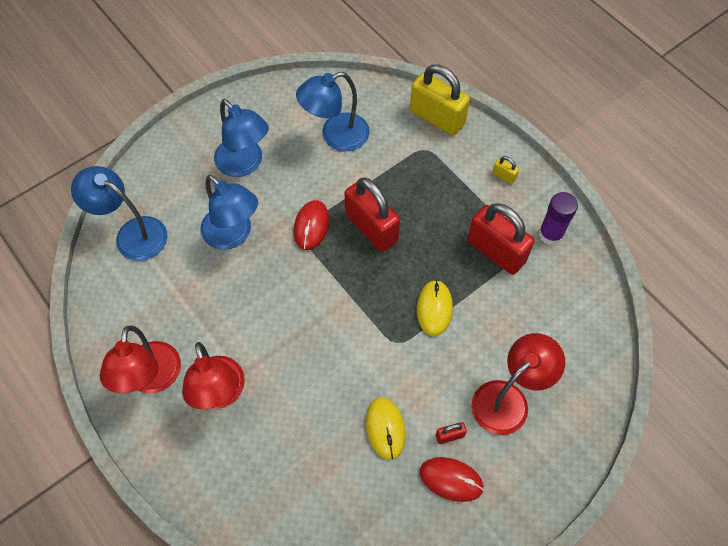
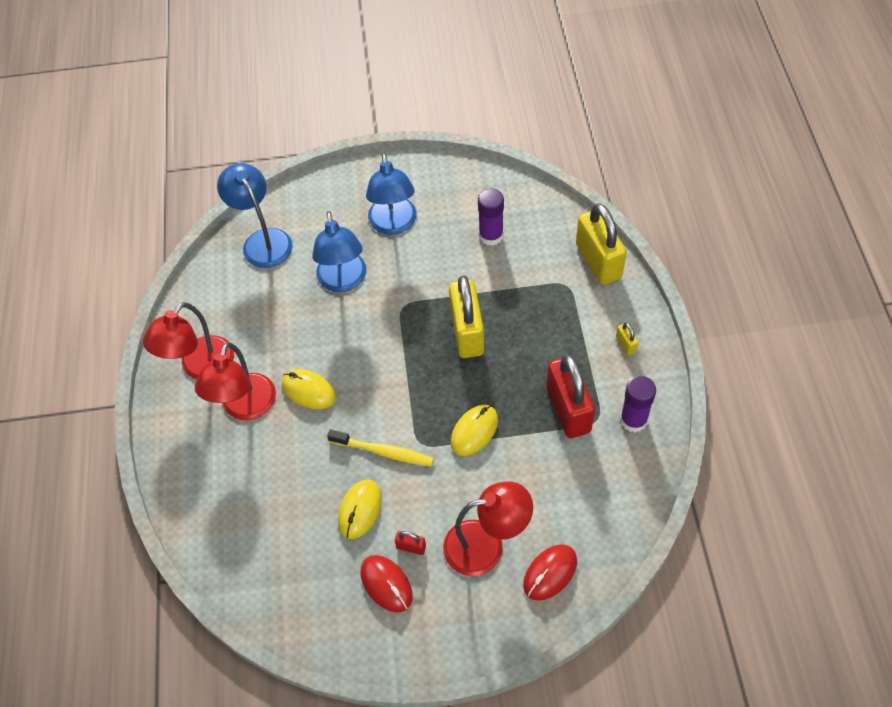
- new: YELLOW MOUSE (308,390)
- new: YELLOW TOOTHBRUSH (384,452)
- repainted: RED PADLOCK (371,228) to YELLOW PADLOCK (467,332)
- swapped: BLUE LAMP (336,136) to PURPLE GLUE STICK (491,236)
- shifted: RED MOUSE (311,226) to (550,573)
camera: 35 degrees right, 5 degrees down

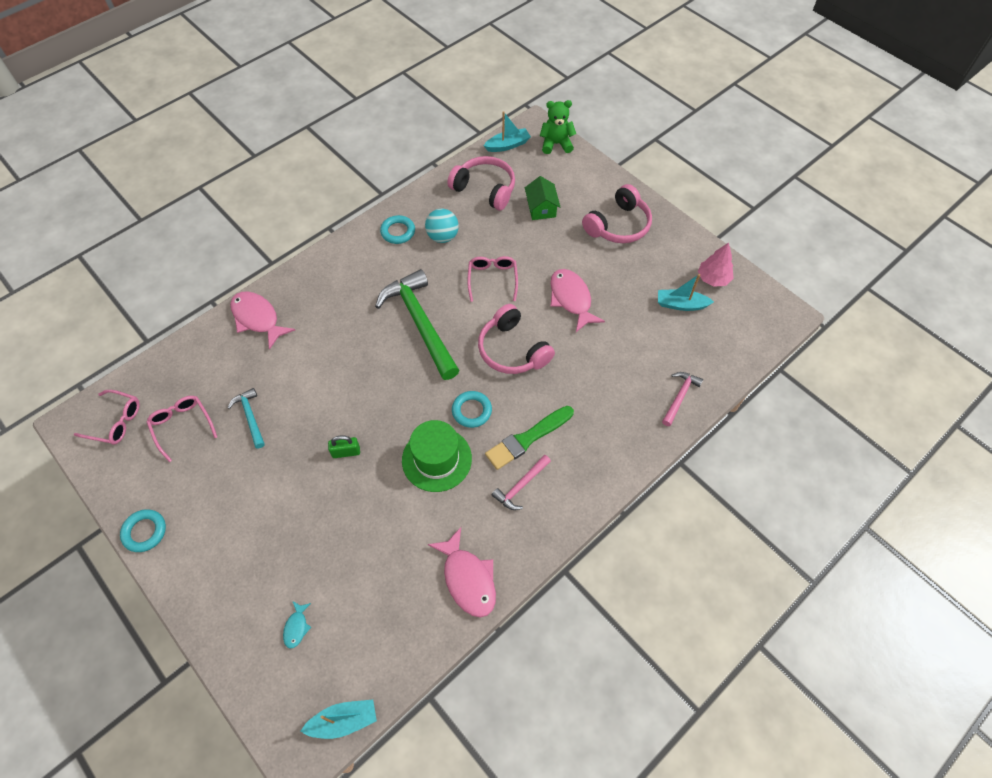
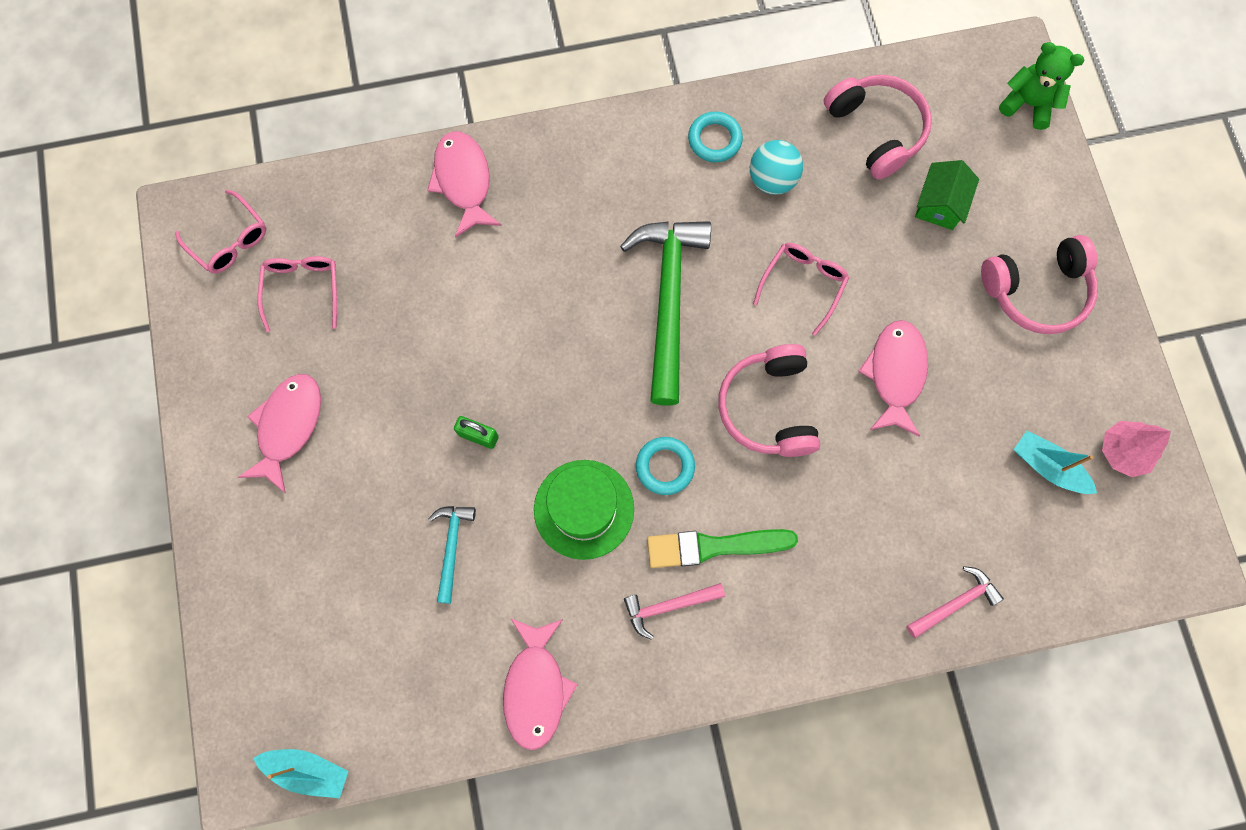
- new: PINK FISH (288,427)
- shifted: TURQUOISE HAMMER (250,417) to (452,547)
- gone: TURQUOISE RING (145,532)
- gone: TURQUOISE FISH (296,627)
- gone: TURQUOISE BOAT (507,145)
camera: 30 degrees right, 15 degrees up

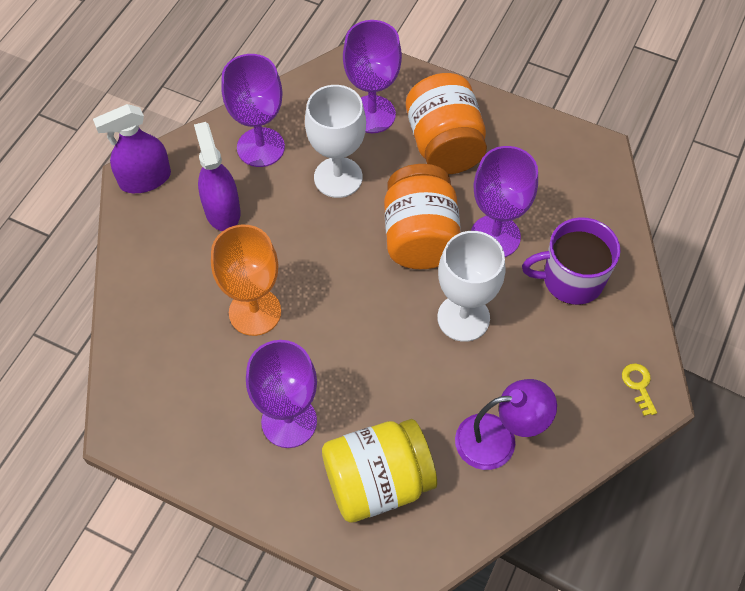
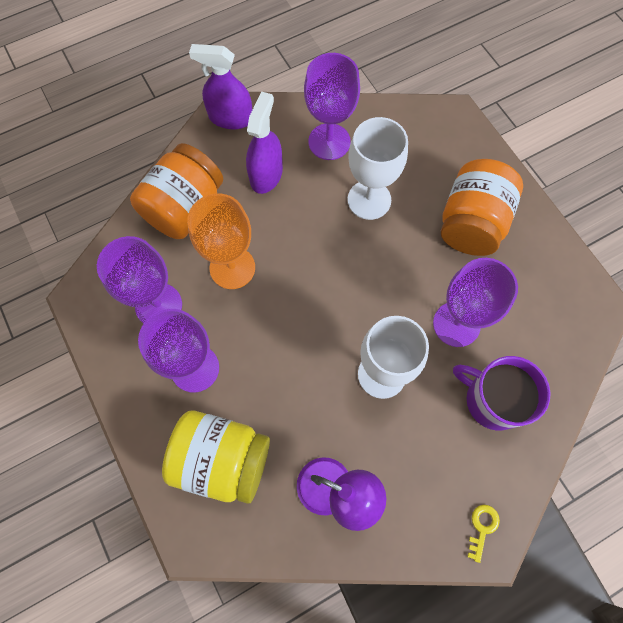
- shifted: PURPLE GOBLET (372,114) to (158,305)
- shifted: ORANGE JAR (420,237) to (184,208)
camera: 35 degrees right, 10 degrees up

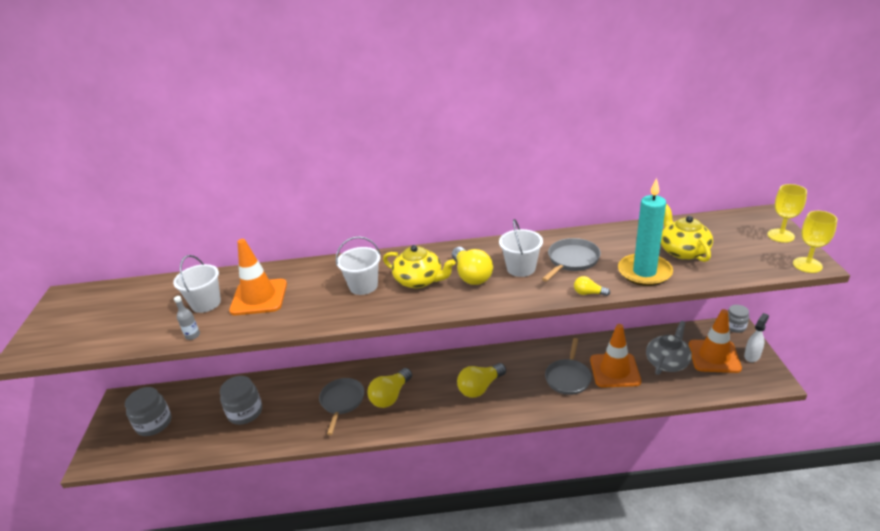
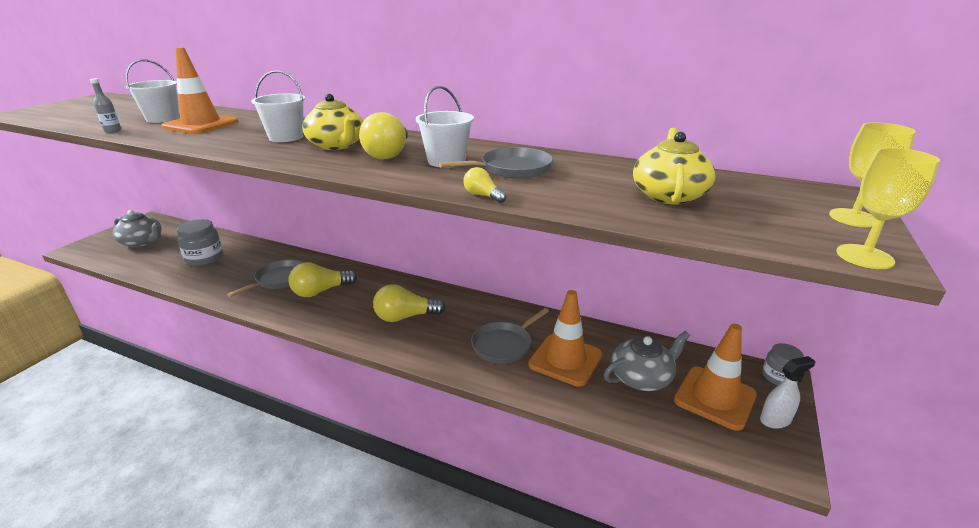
- swapped: GREY JAR (154,423) to GREY TEAPOT (142,242)
- gone: TURQUOISE CANDLE (644,272)
camera: 25 degrees right, 5 degrees down

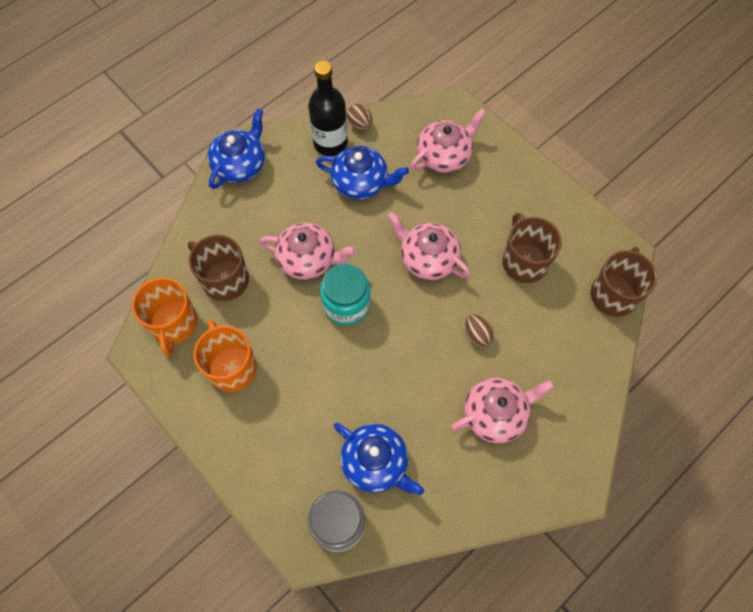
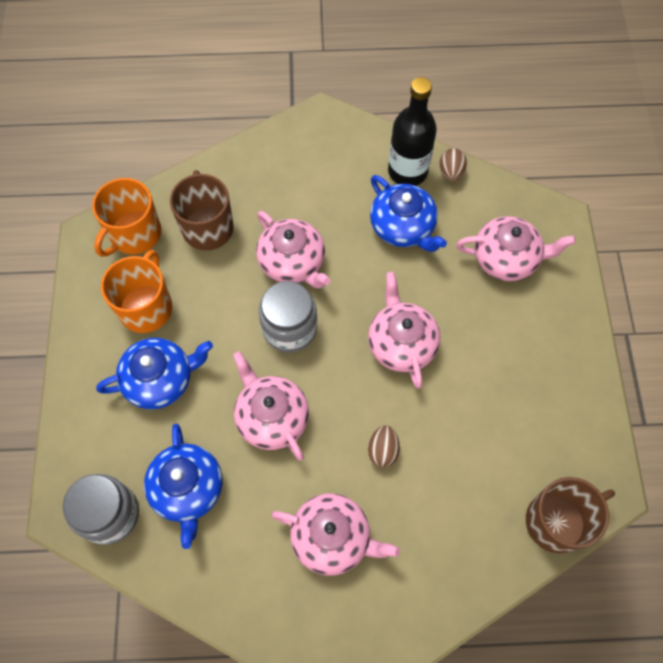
- shifted: BLUE TEAPOT (240,164) to (160,379)
- new: PINK TEAPOT (271,417)
- repainted: TURQUOISE JAR (346,304) to GREY JAR (289,328)
- gone: BROWN MUG (524,261)
camera: 40 degrees right, 0 degrees up

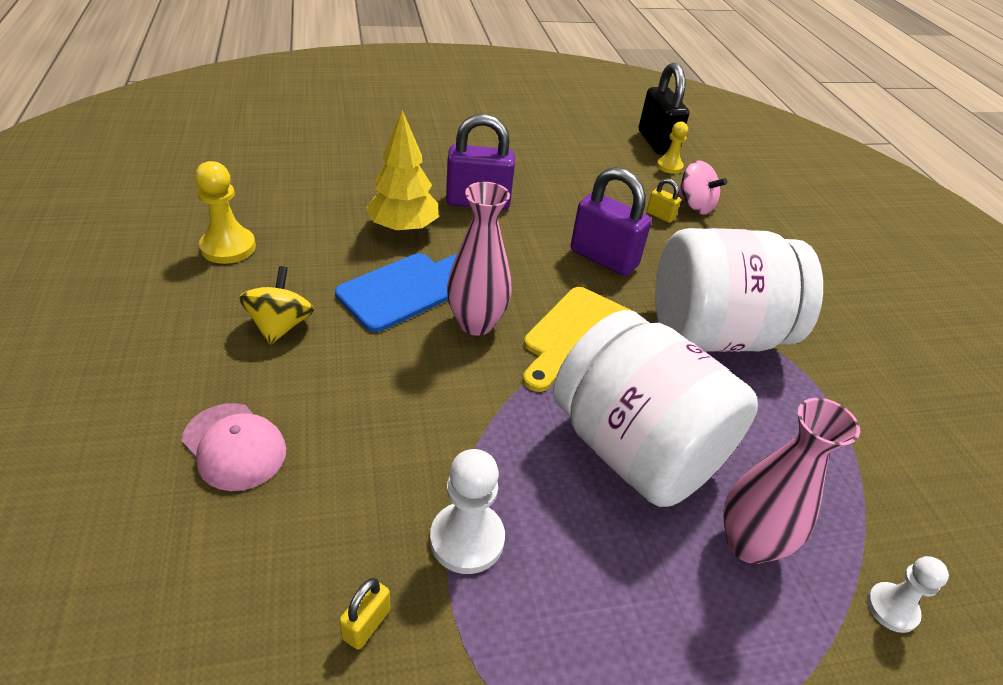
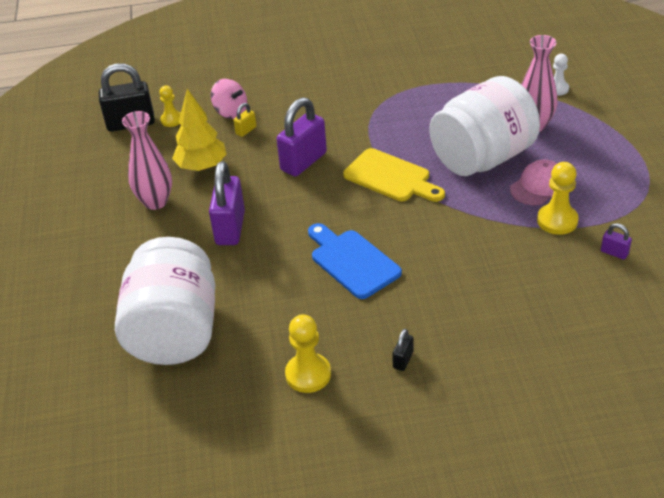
- shifted: WHITE JAR (714,334) to (174,331)
- shifted: PINK VASE (476,323) to (155,202)
- shifted: YELLOW TREE (403,228) to (202,167)
- rotated: PINK SPINNING TOP (695,205) = (231,112) 75 degrees clockwise
- new: BLACK PADLOCK (403,360)
- shifted: PINK CAP (234,446) to (538,186)
- repainted: WHITE PAWN (467,539) to YELLOW PAWN (557,220)
- repainted: YELLOW PADLOCK (366,624) to PURPLE PADLOCK (614,252)
- gone: YELLOW SPINNING TOP (280,326)
camera: 80 degrees left, 0 degrees up

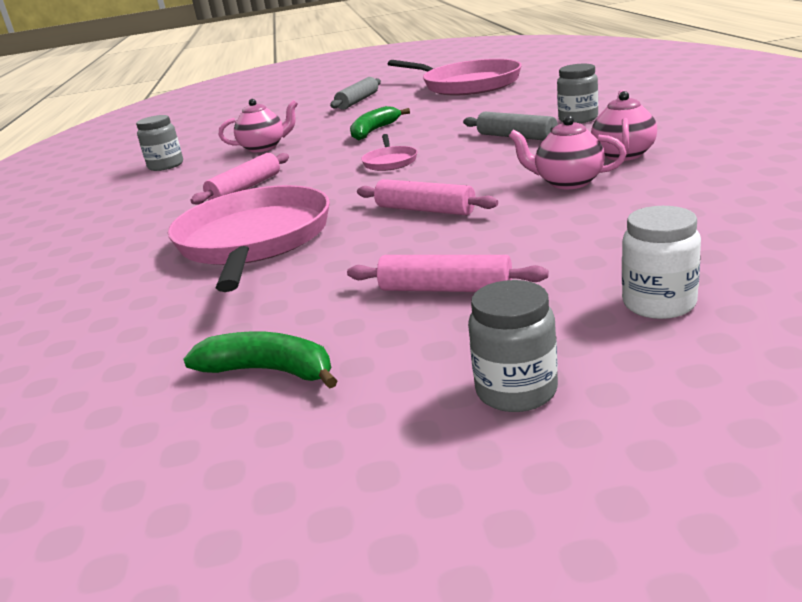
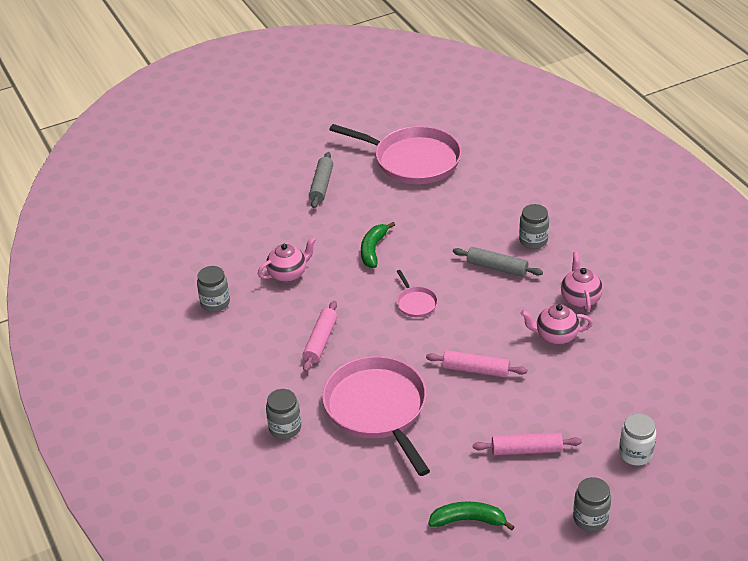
- new: GREY JAR (285,428)
camera: 20 degrees left, 15 degrees up

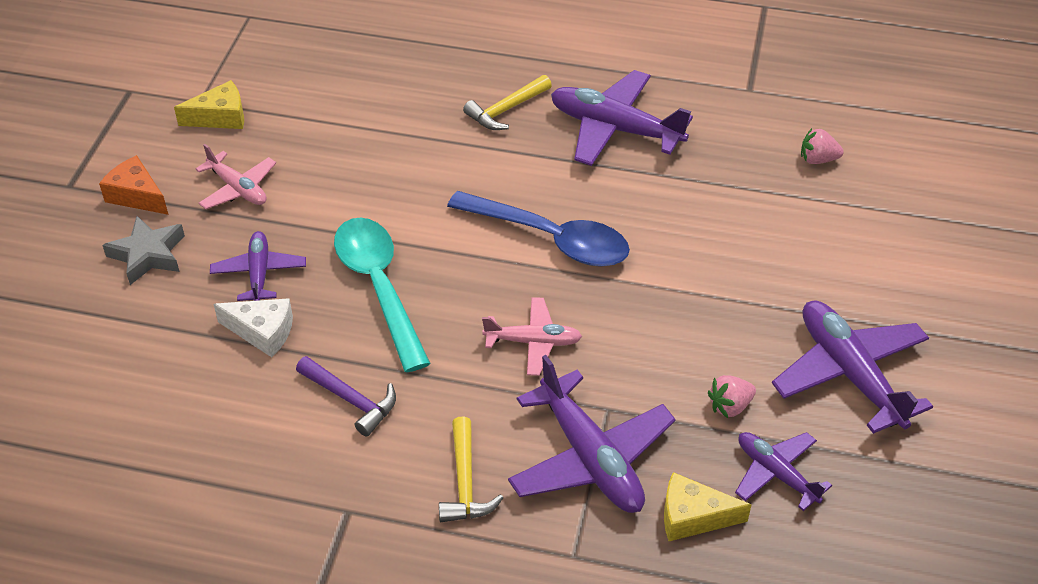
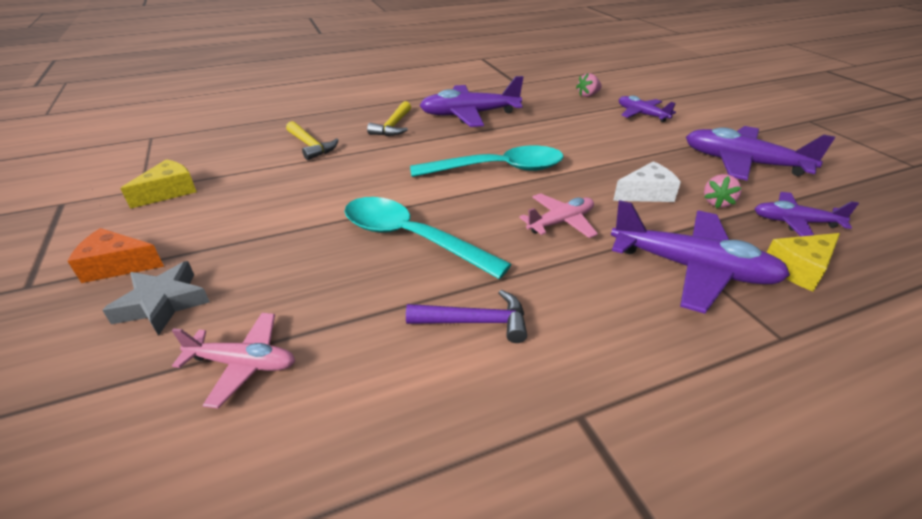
- shifted: PINK PLANE (238,188) to (243,364)
- shifted: YELLOW HAMMER (465,482) to (311,146)
- repainted: BLUE SPOON (551,239) to TURQUOISE SPOON (498,169)
- shifted: WHITE CHEESE (262,332) to (646,194)
- shifted: PURPLE PLANE (259,273) to (641,114)
camera: 35 degrees left, 10 degrees down

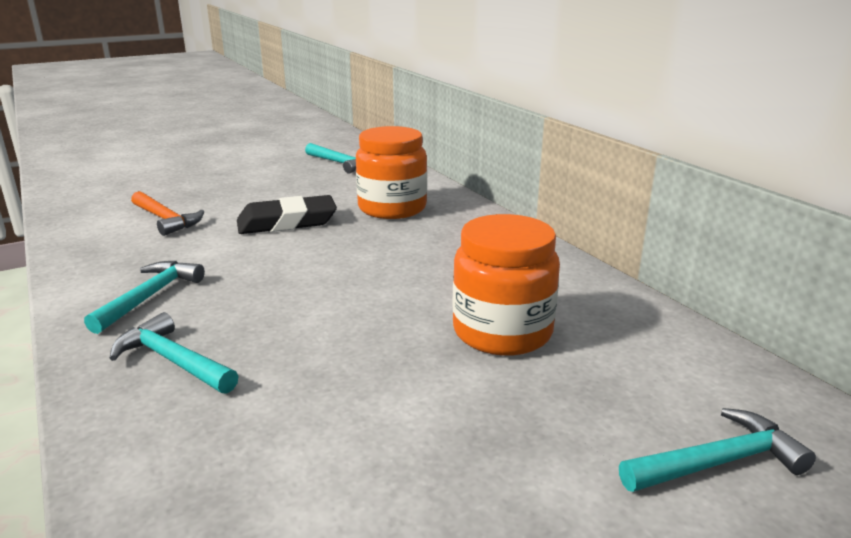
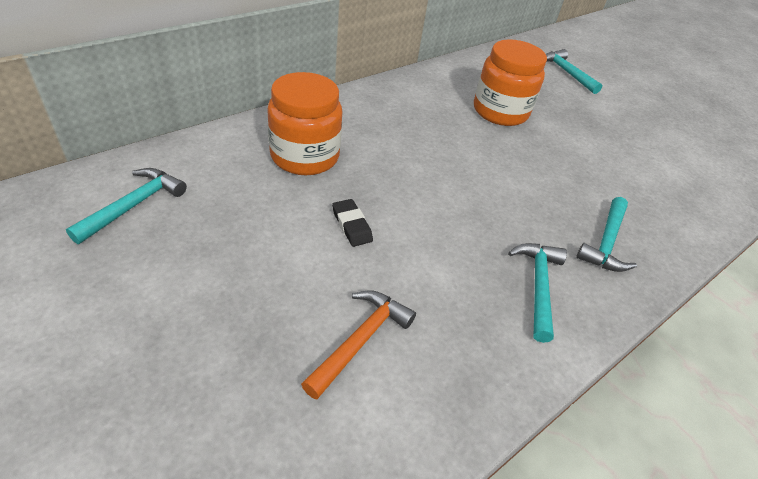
- scaled: BLACK ERASER (287,222) = (351,225) x0.53
- rotated: TURQUOISE HAMMER (150,297) = (538,286) 90 degrees clockwise
camera: 105 degrees left, 20 degrees up

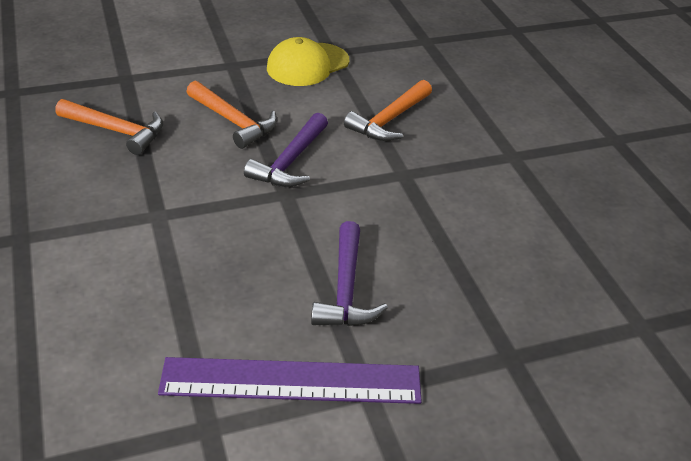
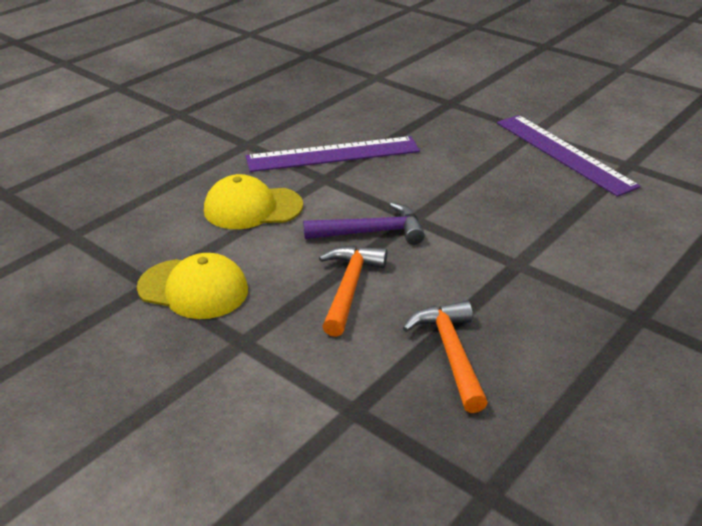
- swapped: ORANGE HAMMER (389,120) to YELLOW CAP (252,208)
- new: PURPLE RULER (333,154)
- gone: PURPLE HAMMER (346,289)
camera: 120 degrees left, 5 degrees down

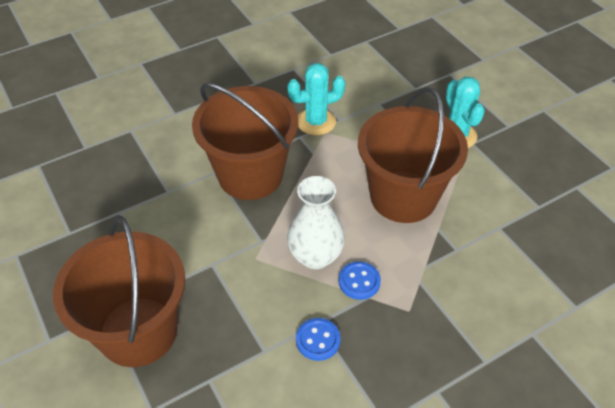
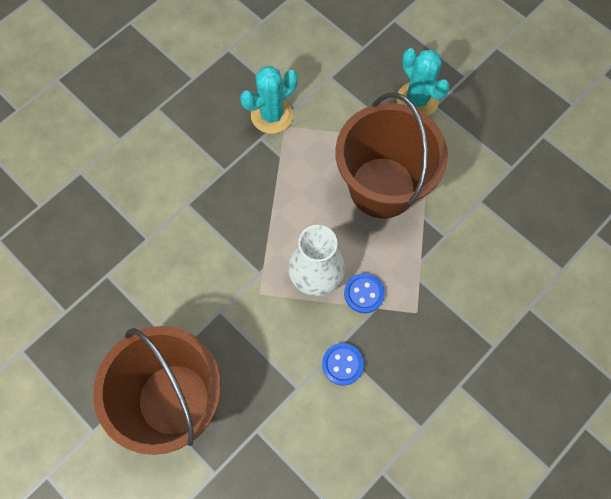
- gone: BROWN BUCKET (250,175)
camera: 15 degrees left, 20 degrees up

